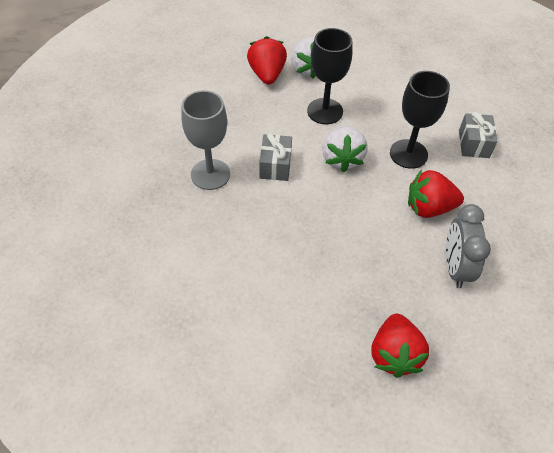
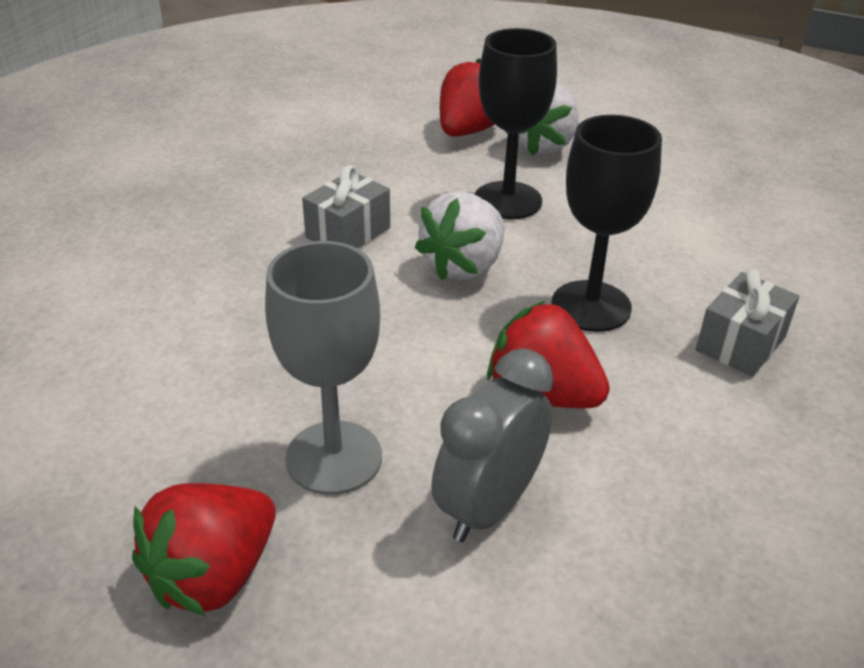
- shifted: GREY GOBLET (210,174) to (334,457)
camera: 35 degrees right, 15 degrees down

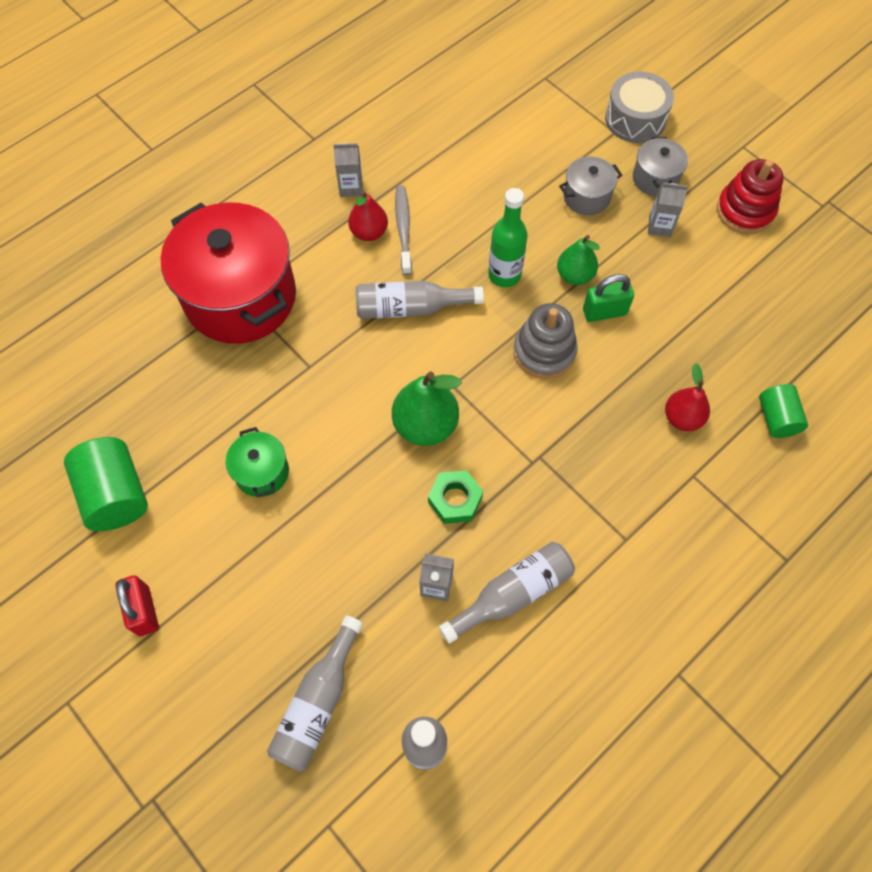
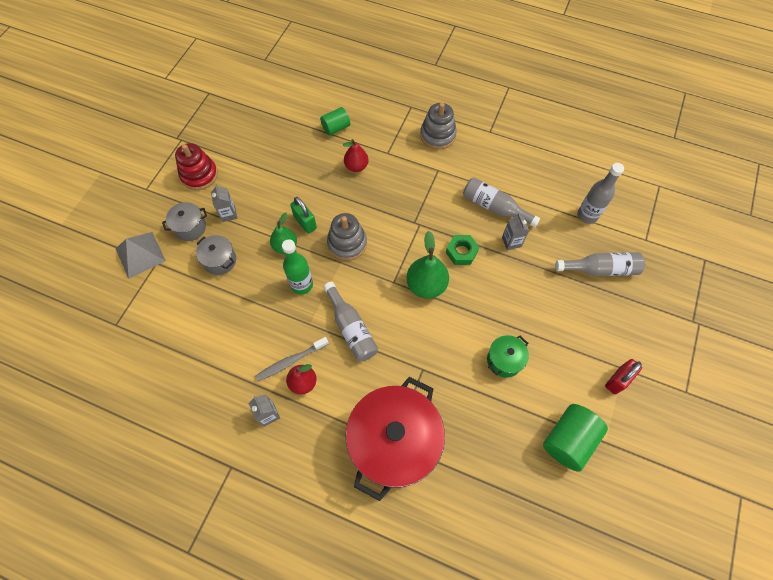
- swapped: GREY DRUM (635,119) to GREY PYRAMID (140,254)
- new: GREY STACKING TOY (437,135)
camera: 115 degrees left, 0 degrees up

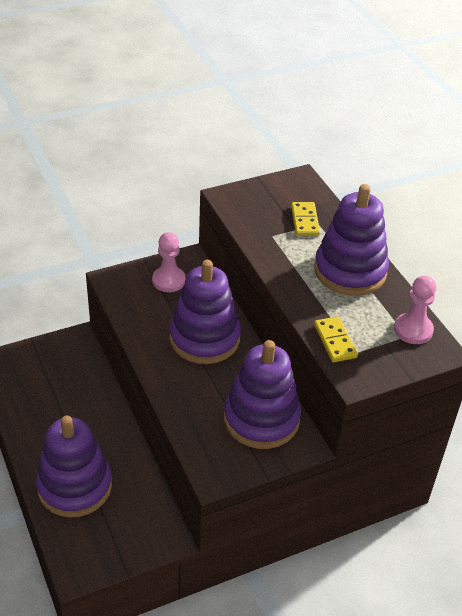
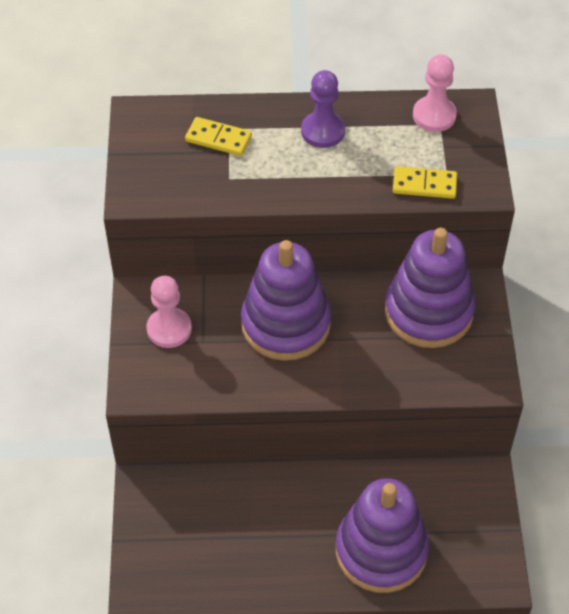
- swapped: PURPLE STACKING TOY (350,271) to PURPLE PAWN (323,131)
camera: 65 degrees left, 10 degrees up

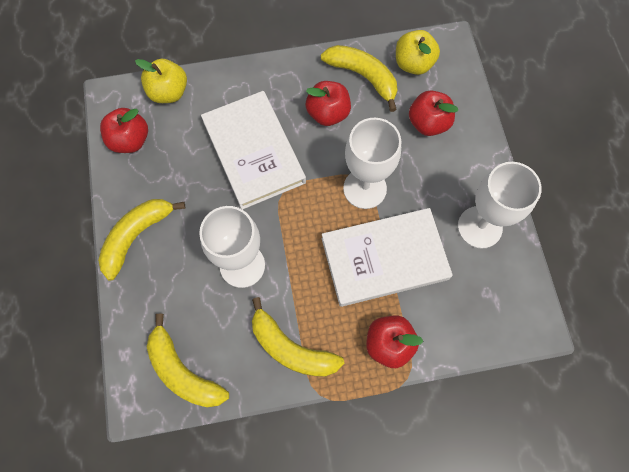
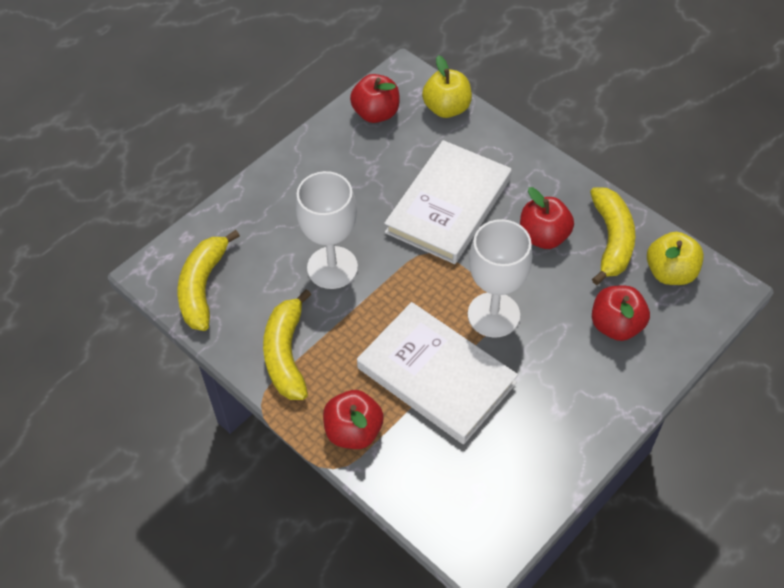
- gone: YELLOW BANANA (136,236)
- gone: WHITE GOBLET (479,227)
camera: 55 degrees right, 15 degrees down

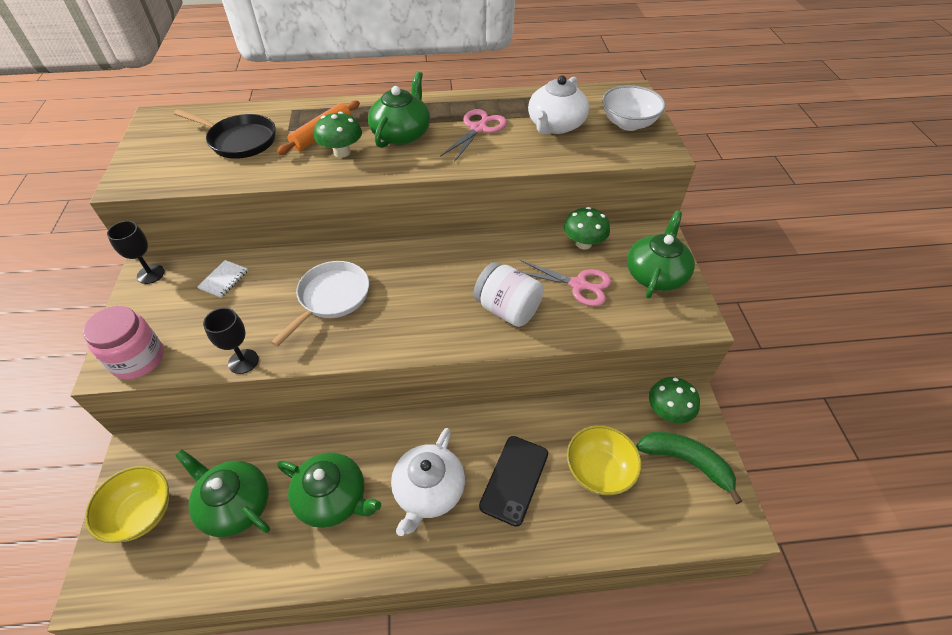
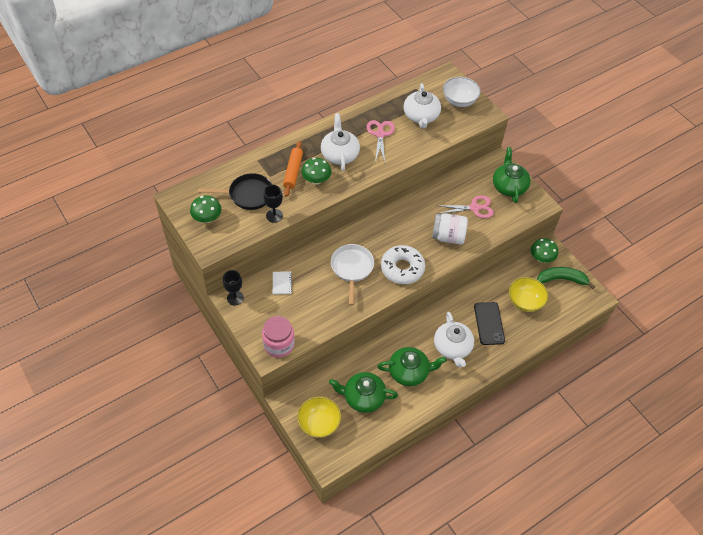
- shifted: GREEN MUSHROOM (583,243) to (207,218)
- shifted: BLACK GOBLET (243,361) to (274,215)
- repainted: GREEN TEAPOT (402,134) to WHITE TEAPOT (339,154)
- new: WHITE DONUT (402,268)
camera: 30 degrees left, 5 degrees up

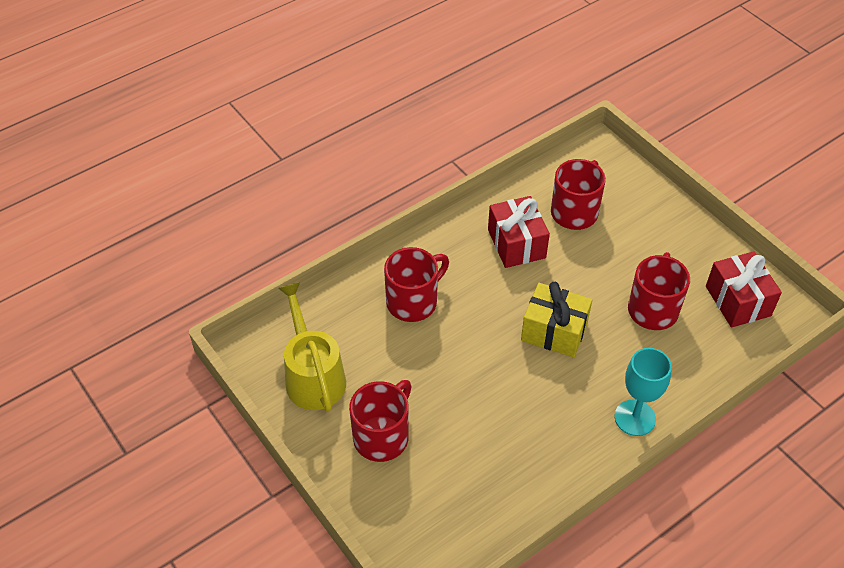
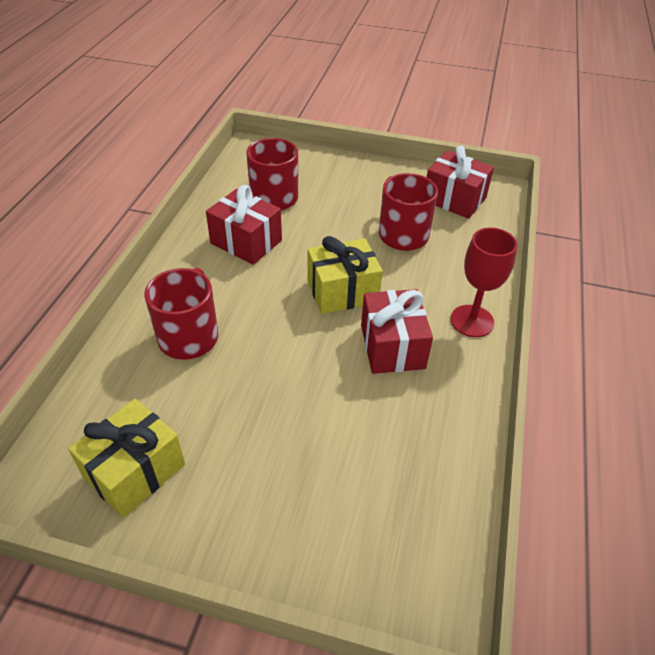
- swapped: YELLOW WATERING CAN (313,376) to YELLOW GIFT (135,471)
- new: RED GIFT (392,346)
- repainted: TURQUOISE GOBLET (635,418) to RED GOBLET (472,321)
- gone: RED MUG (382,436)
camera: 40 degrees left, 5 degrees down

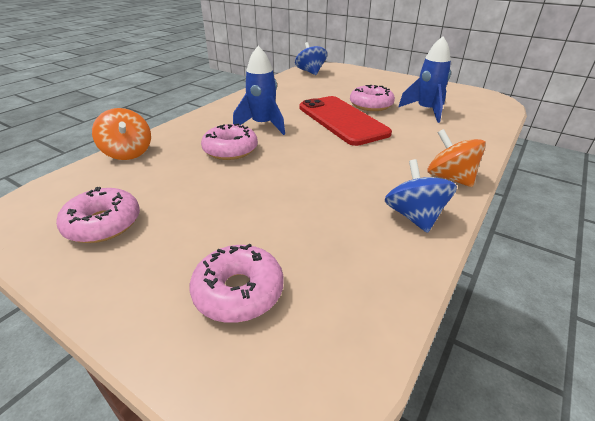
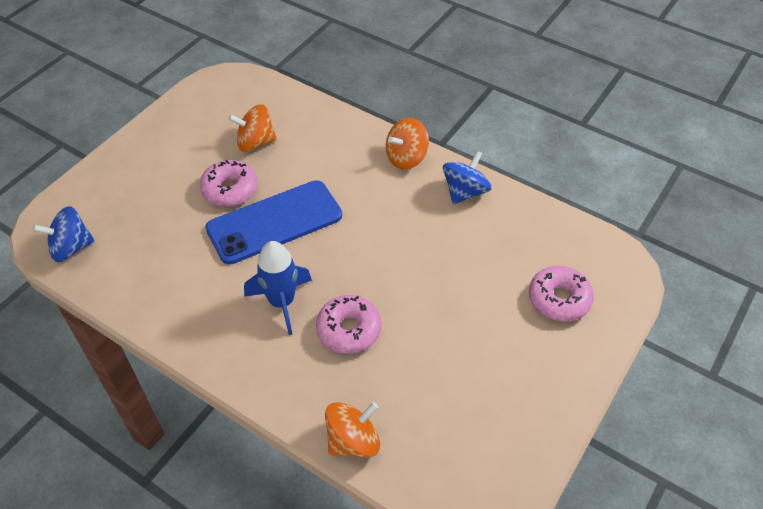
- repainted: RED PHONE (342,120) to BLUE PHONE (274,222)
- swapped: BLUE ROCKET (426,111) to ORANGE SPINNING TOP (255,143)
- rotated: BLUE SPINNING TOP (414,216) = (465,192) 135 degrees clockwise
- gone: PINK DONUT (103,224)
camera: 90 degrees left, 15 degrees up

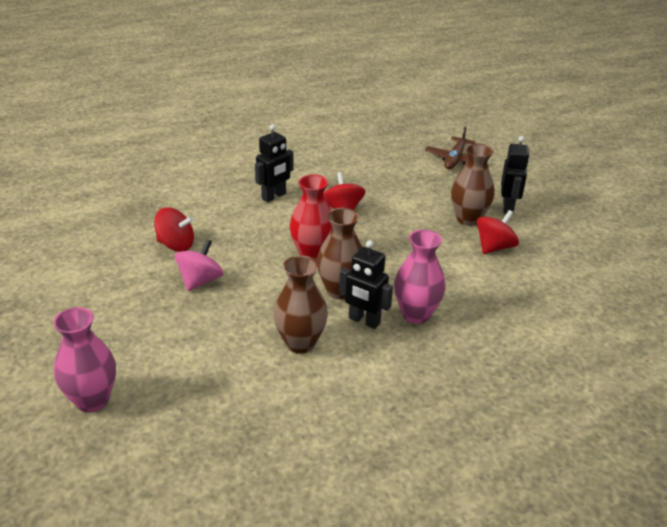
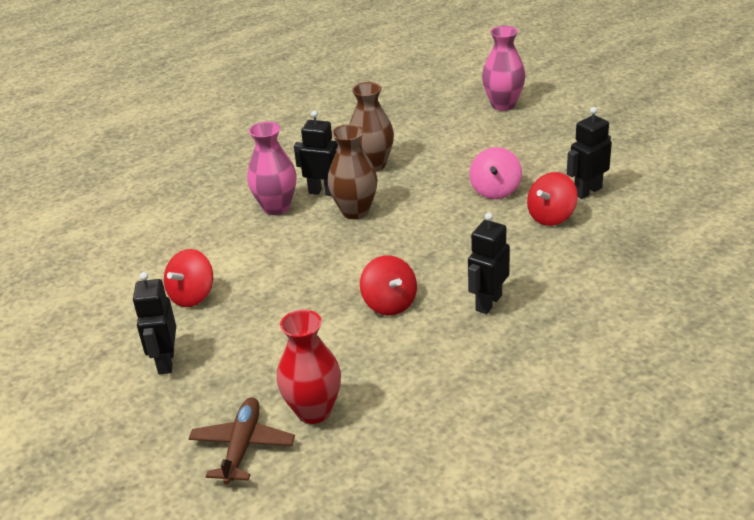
- shifted: RED VASE (312,254) to (314,411)
- rotated: RED SPINNING TOP (176,245) = (551,216) 45 degrees counterclockwise
- new: BLACK ROBOT (587,191)
- gone: BROWN VASE (468,219)
camera: 170 degrees right, 0 degrees up

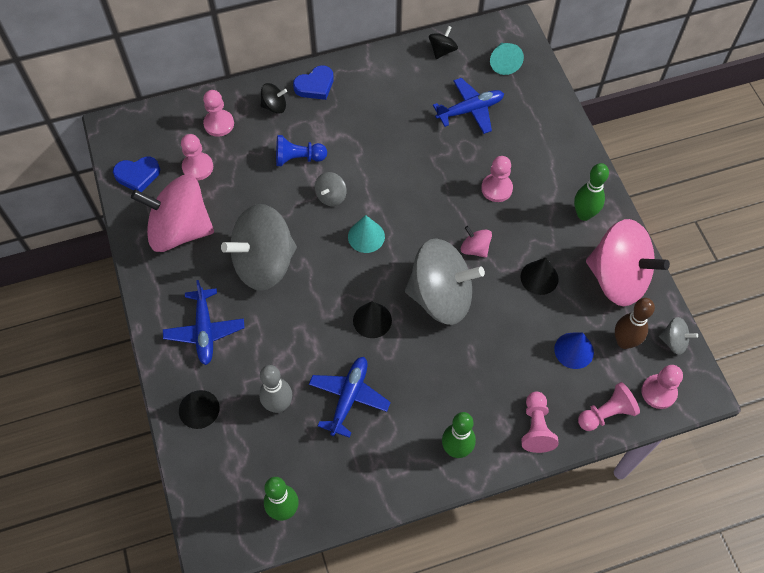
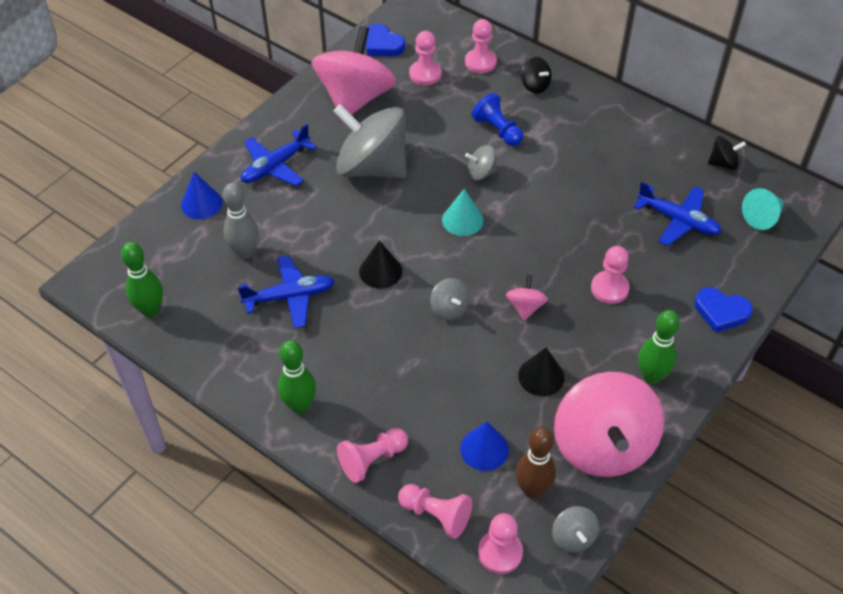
- repainted: BLACK CONE (199,409) to BLUE CONE (201,203)
- rotated: PINK SPINNING TOP (180,230) = (355,98) 45 degrees clockwise
- scaled: GREY SPINNING TOP (441,297) = (449,309) x0.43
- shifted: BLUE HEART (315,85) to (721,312)
camera: 55 degrees right, 10 degrees down

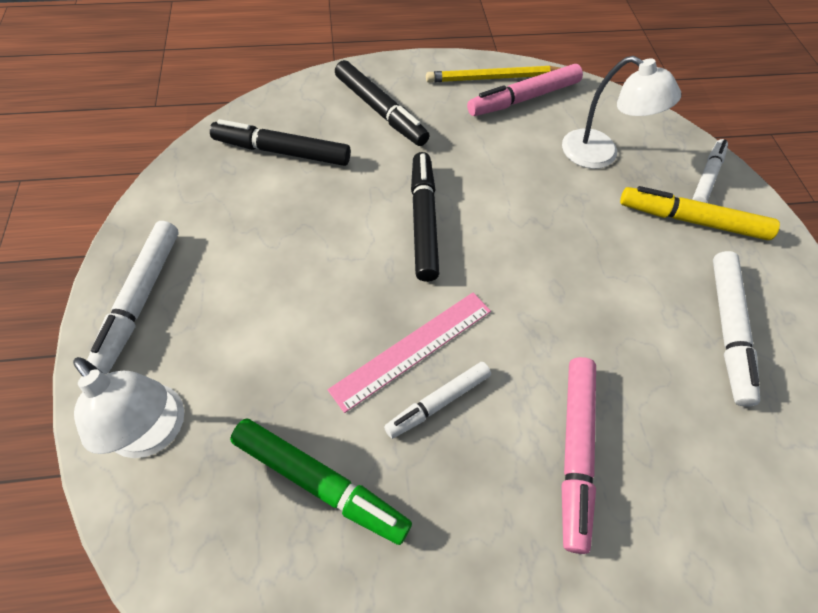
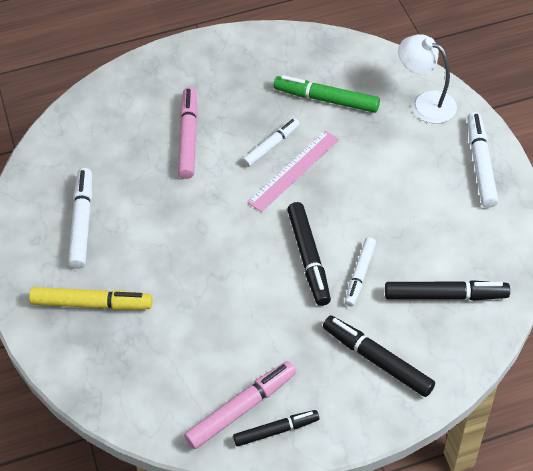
- swapped: YELLOW PENCIL (493,78) to BLACK MARKER (276,430)
- shifted: WHITE MARKER (707,176) to (360,275)
- gone: WHITE LAMP (600,154)
camera: 175 degrees right, 5 degrees down

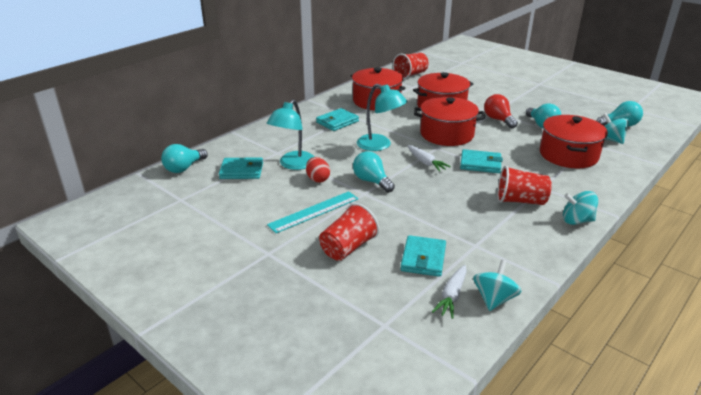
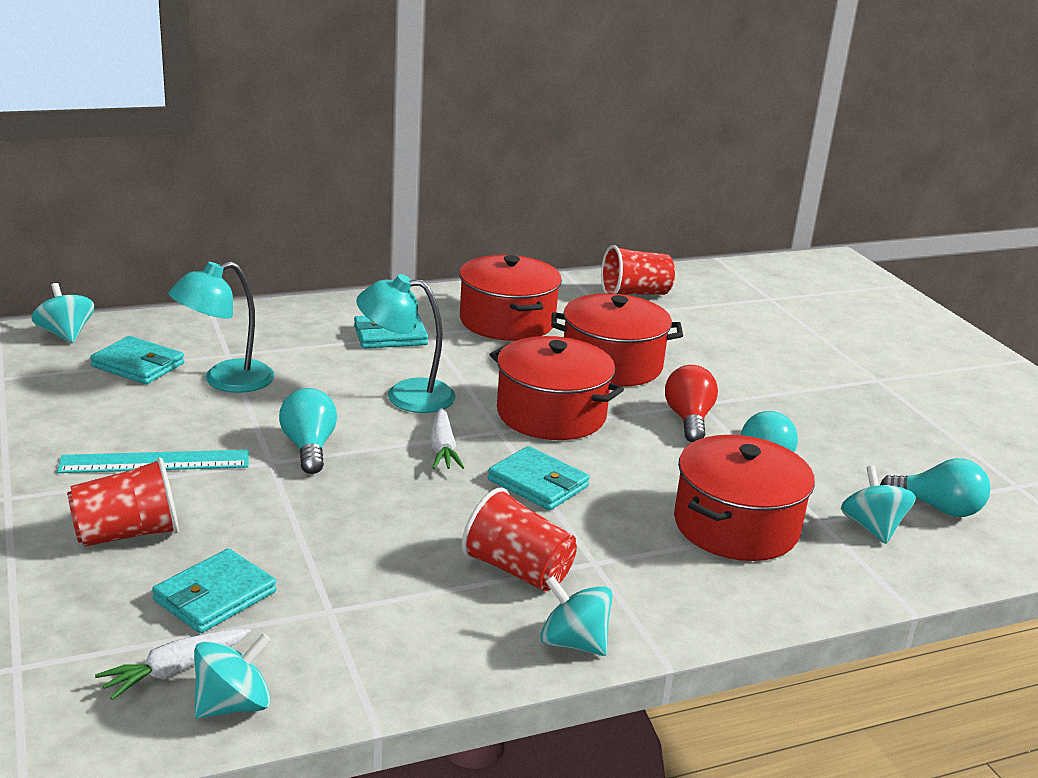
- swapped: TURQUOISE LIGHT BULB (184,168) to TURQUOISE SPINNING TOP (66,334)
- rotated: TURQUOISE LAMP (380,145) = (406,395) 120 degrees clockwise
- gone: RED EGG (317,179)
camera: 25 degrees right, 5 degrees down

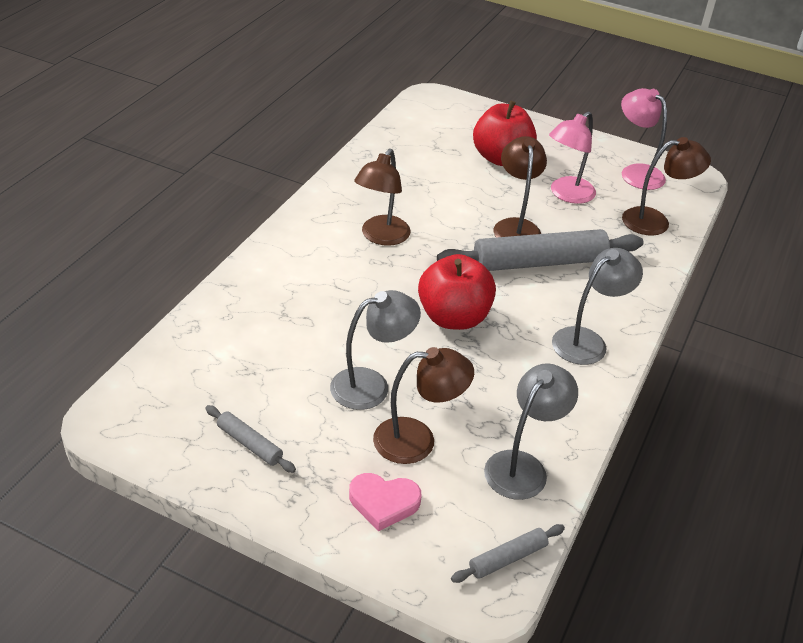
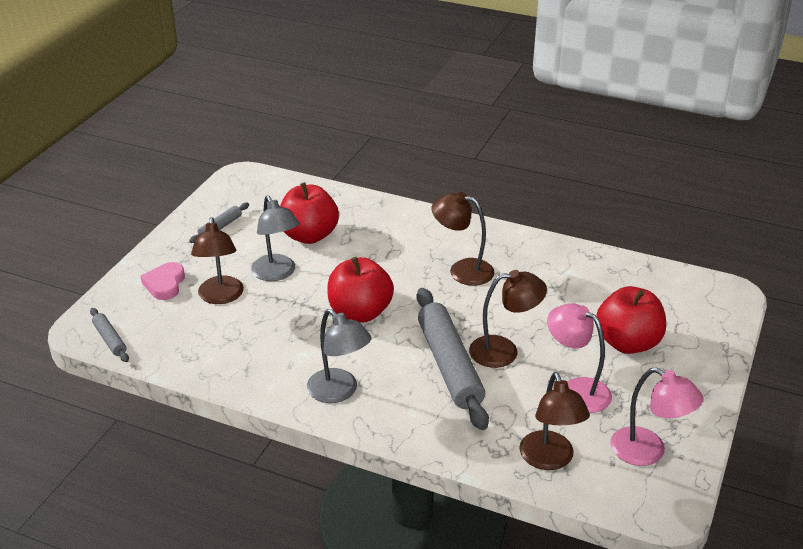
- new: RED APPLE (309,235)
- rotated: PINK LAMP (636,172) = (648,452) 75 degrees clockwise
- gone: GREY LAMP (522,466)
camera: 90 degrees right, 5 degrees down

